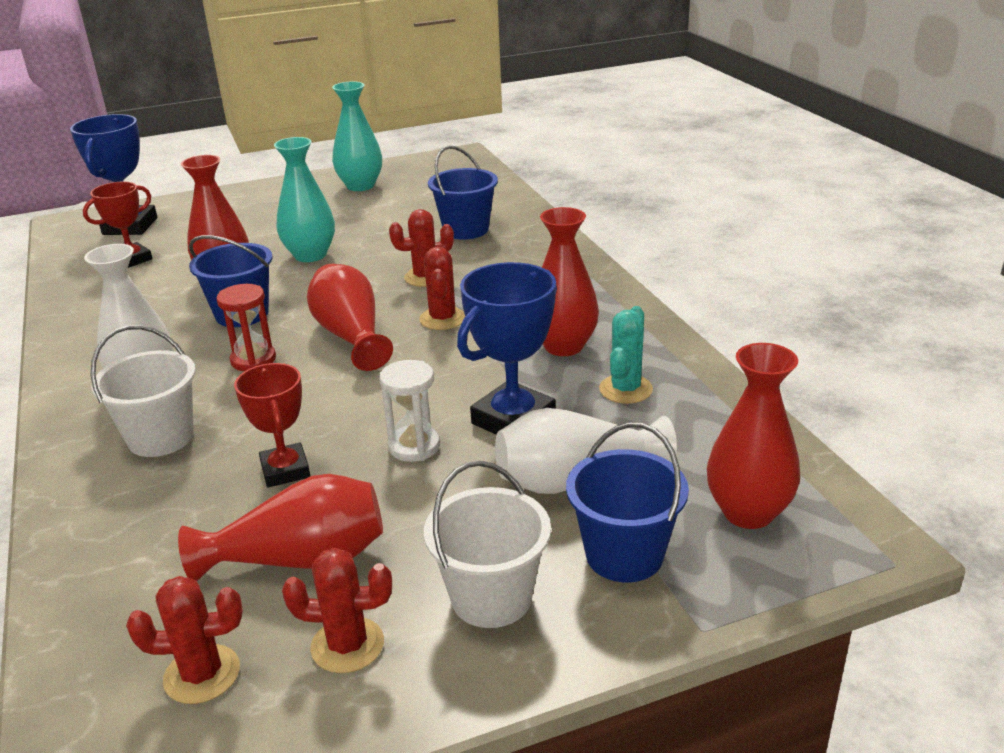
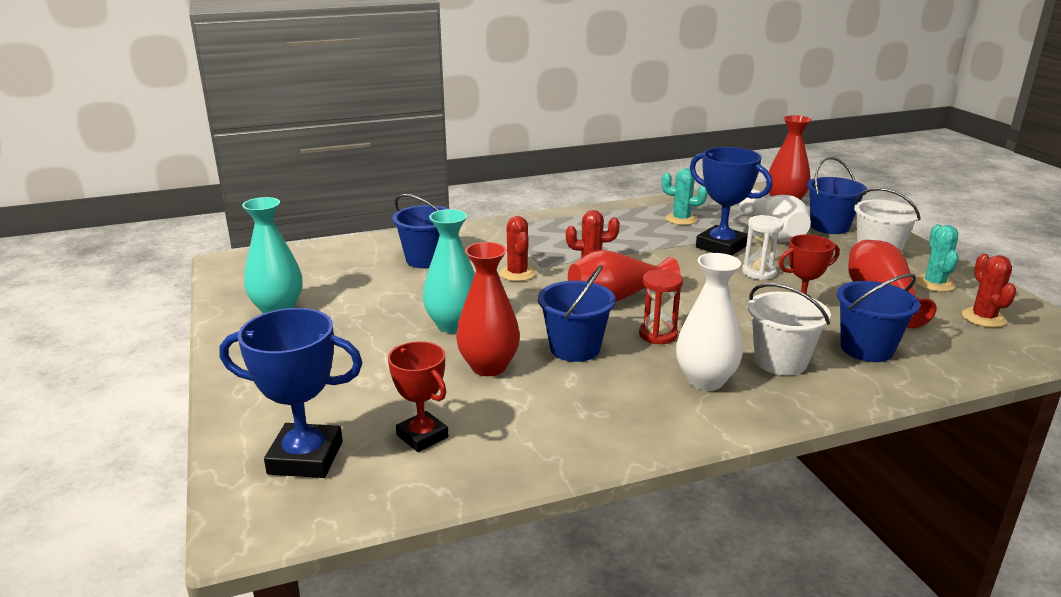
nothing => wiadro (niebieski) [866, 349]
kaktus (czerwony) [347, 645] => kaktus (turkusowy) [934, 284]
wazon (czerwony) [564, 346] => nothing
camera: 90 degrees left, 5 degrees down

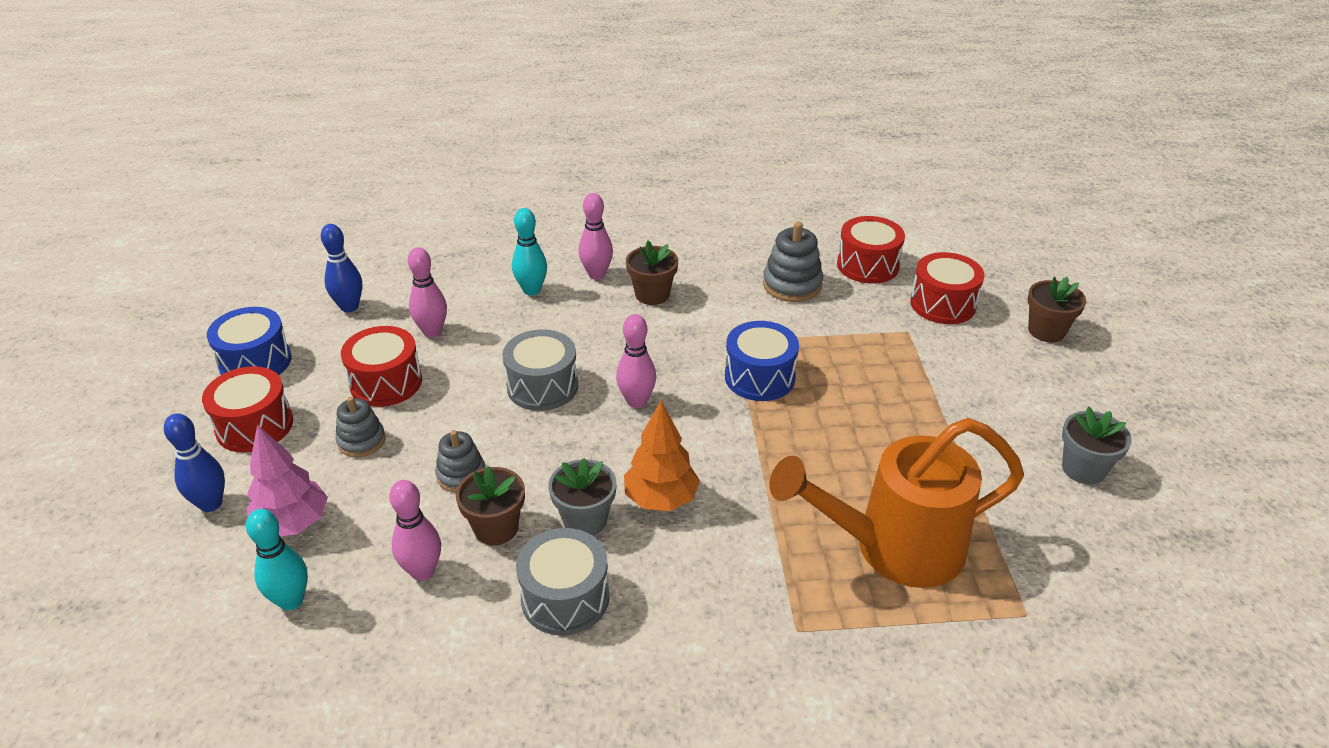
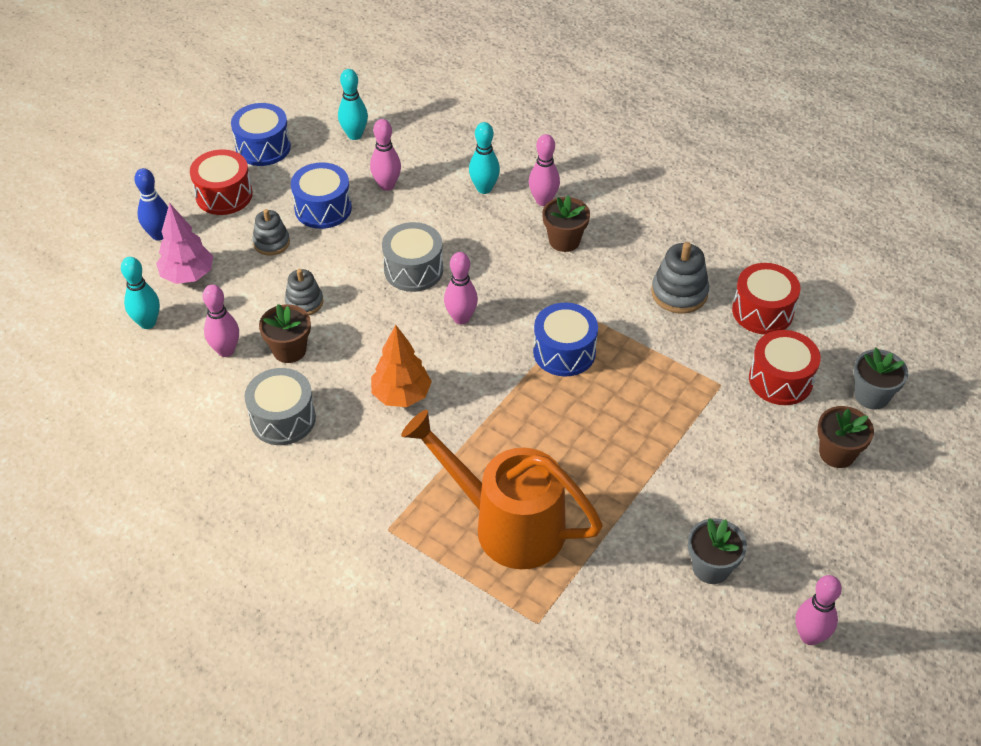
bęben (czerwony) [386, 382] => bęben (niebieski) [323, 208]
kręgiel (niebieski) [349, 307] => kręgiel (turkusowy) [354, 135]
nothing => kręgiel (różowy) [810, 636]
doniczka (szary) [585, 520] => doniczka (szary) [871, 396], move
camera: 40 degrees right, 10 degrees up

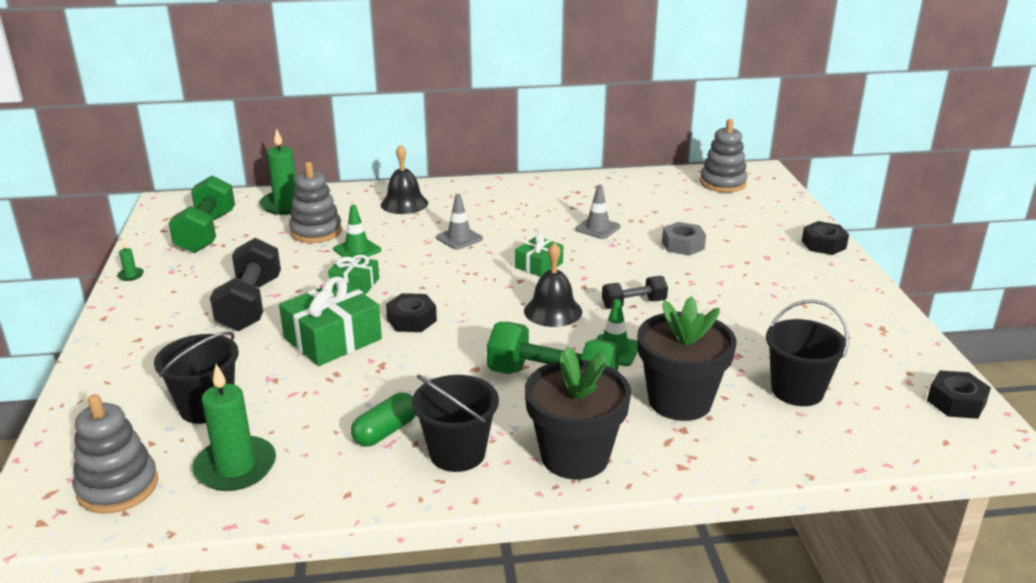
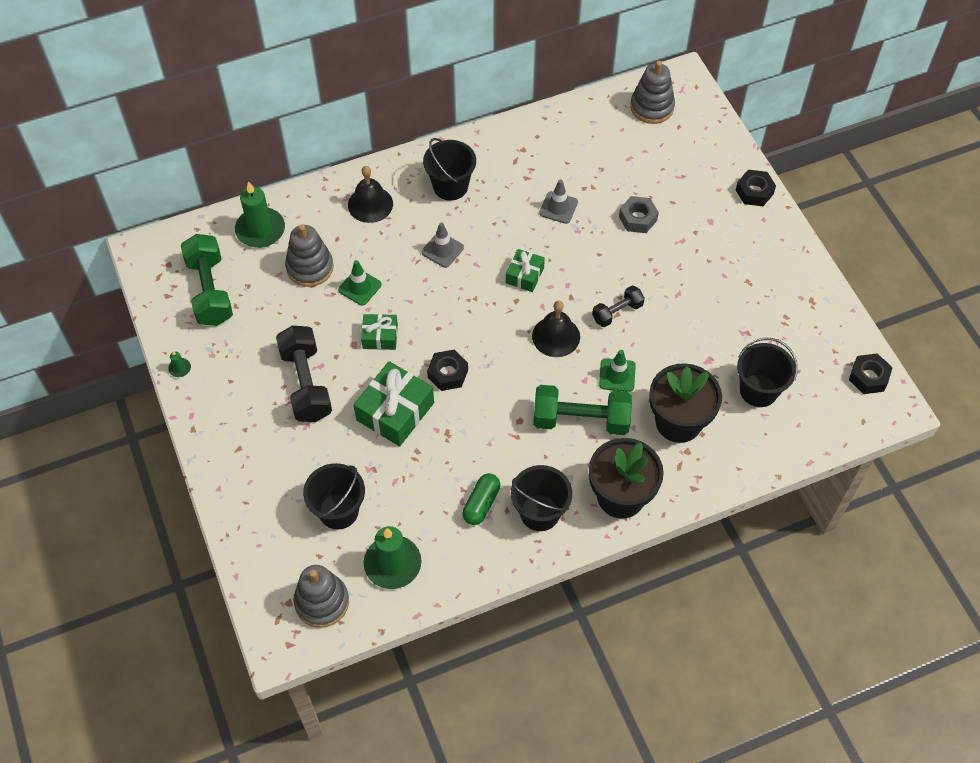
nothing => wiadro (czarny) [450, 186]
camera: 15 degrees left, 30 degrees up

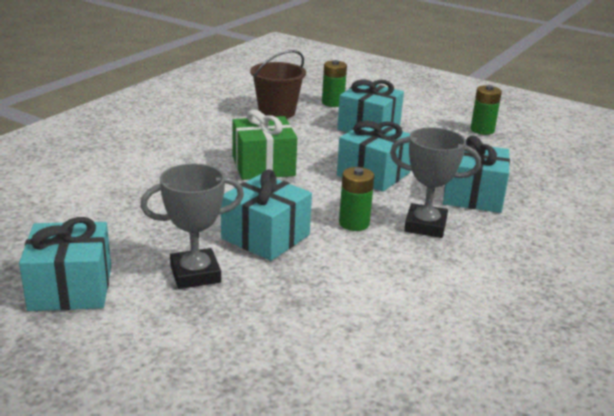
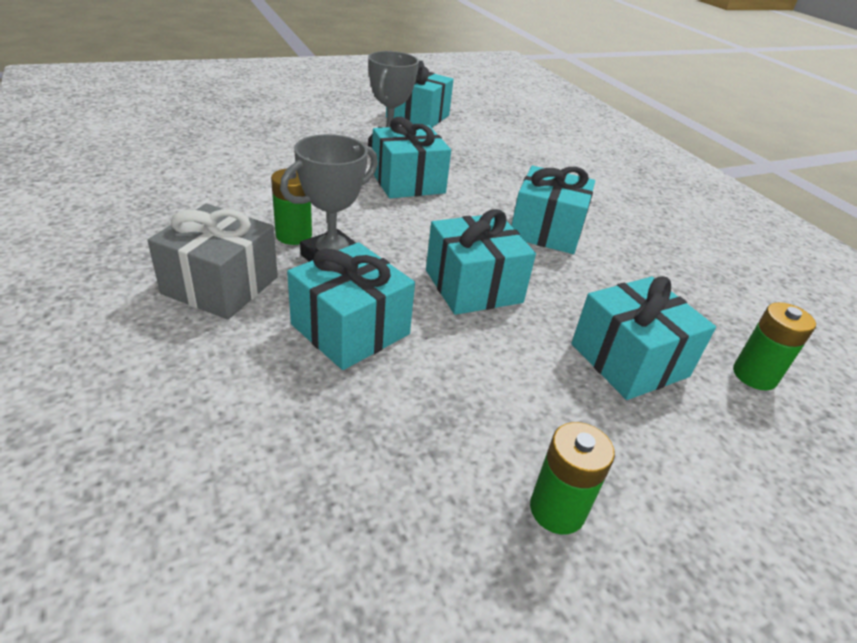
nothing => prezent (szary) [221, 285]
bateria (zielony) [354, 223] => bateria (zielony) [294, 235], move
prezent (zielony) [263, 166] => prezent (turkusowy) [546, 231]
wiadro (brązowy) [277, 112] => nothing
camera: 120 degrees right, 10 degrees up

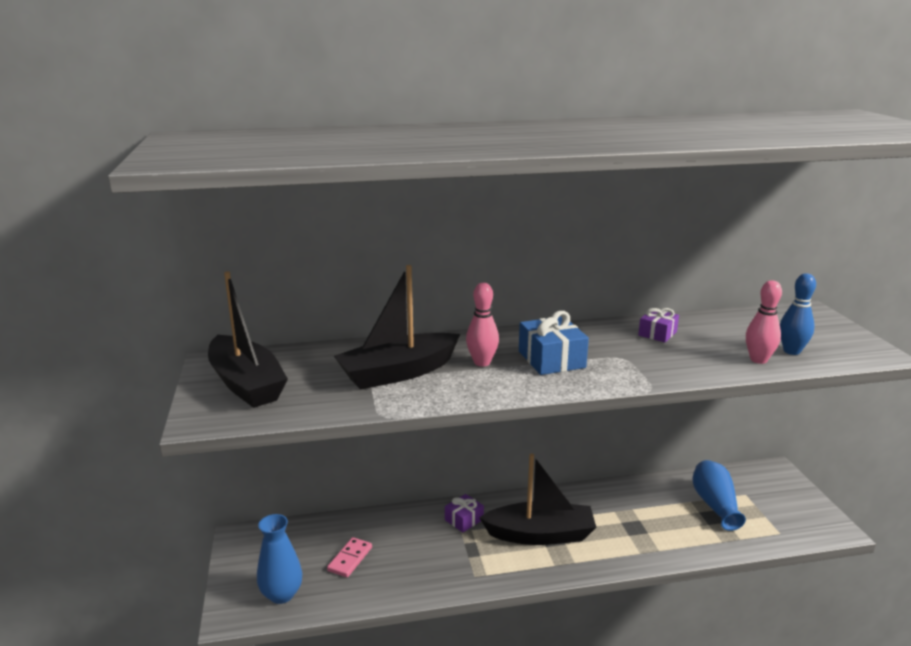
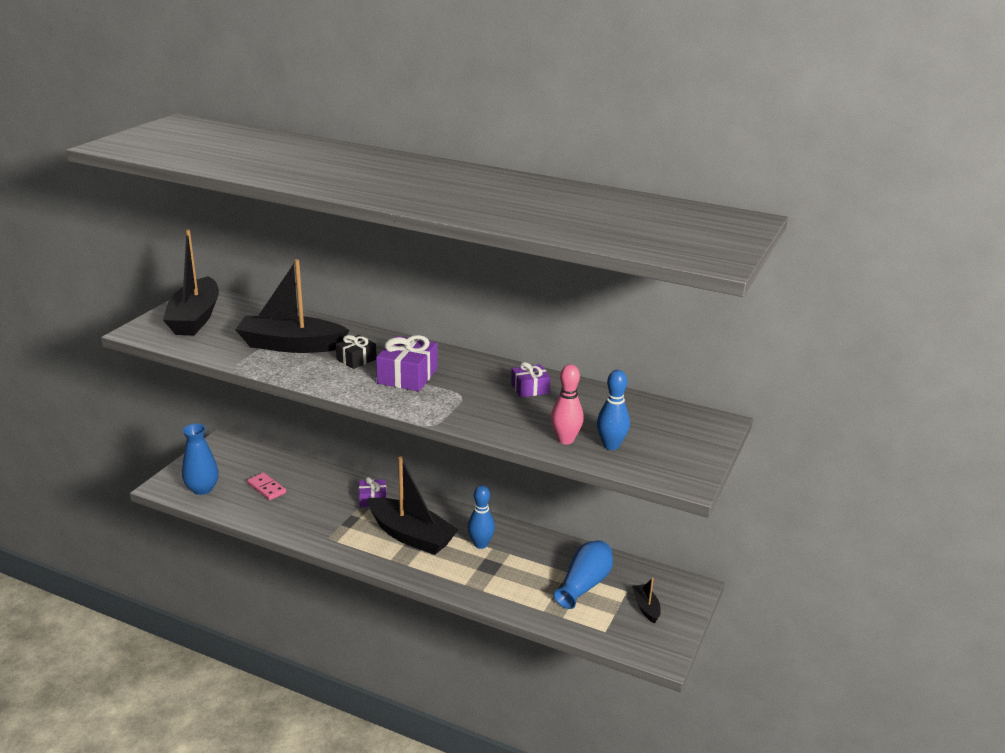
kostka domina (różowy) [350, 559] => kostka domina (różowy) [266, 488], 75 degrees clockwise
kręgiel (różowy) [482, 362] => prezent (czarny) [356, 359]
prezent (niebieski) [551, 359] => prezent (fioletowy) [407, 376]
nothing => kręgiel (niebieski) [480, 544]
nothing => łódka (czarny) [646, 607]
camera: 35 degrees right, 5 degrees up

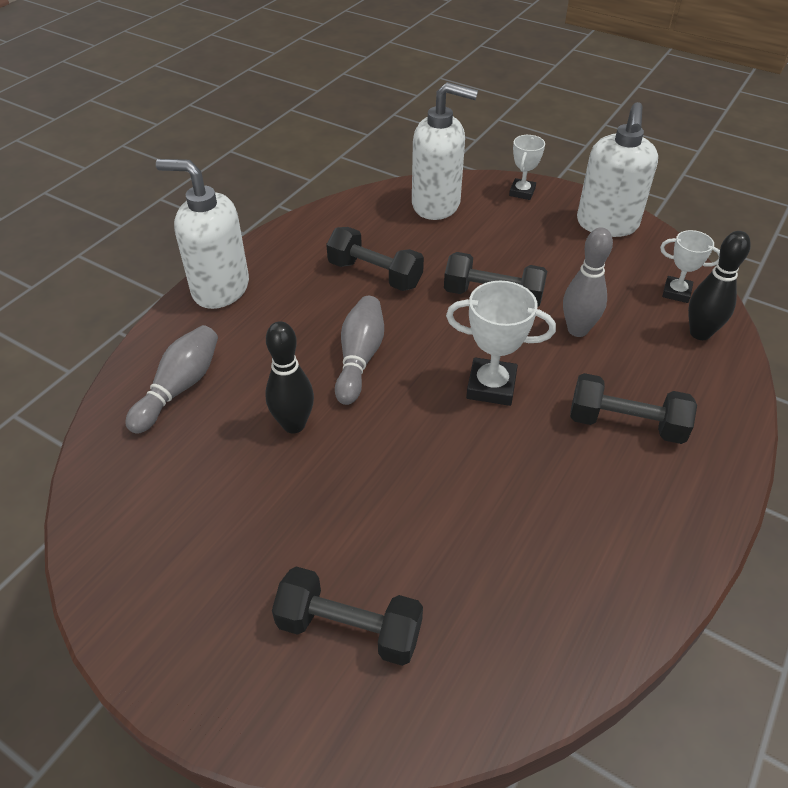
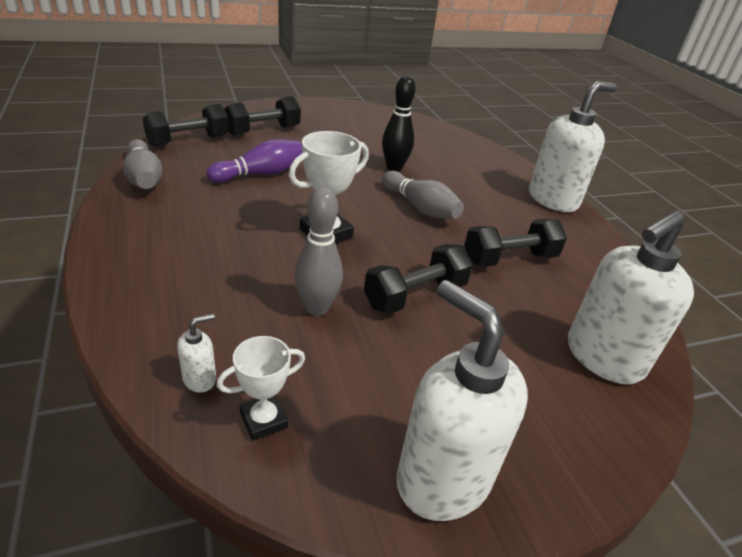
kręgiel (szary) [179, 388] => kręgiel (szary) [144, 177], move
hantel (czarny) [625, 424] => hantel (czarny) [188, 141], move
kręgiel (czarny) [700, 333] => dozownik mydła (biały) [200, 379]
nothing => kręgiel (fioletowy) [260, 174]
puchar (biały) [522, 192] => nothing
camera: 125 degrees right, 10 degrees down

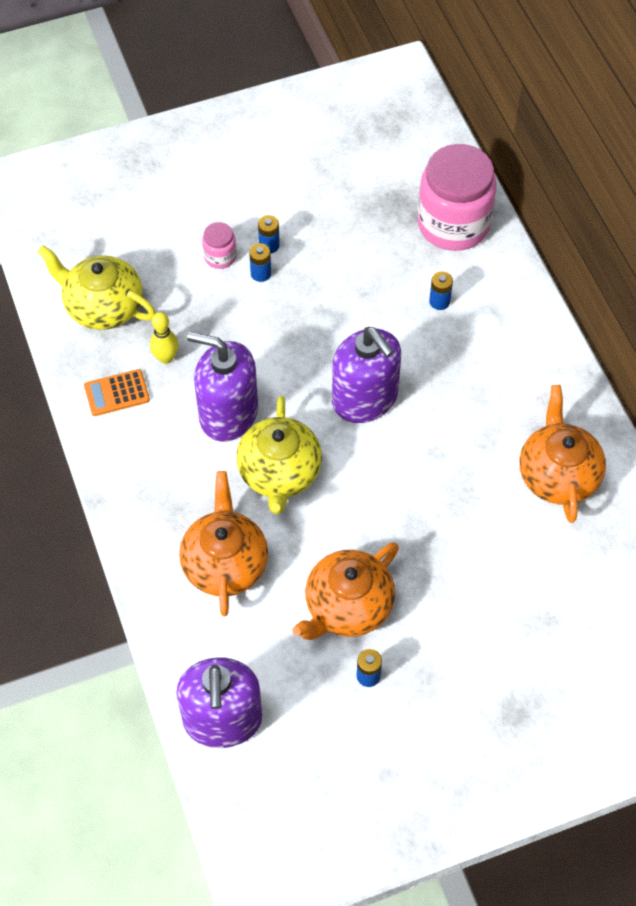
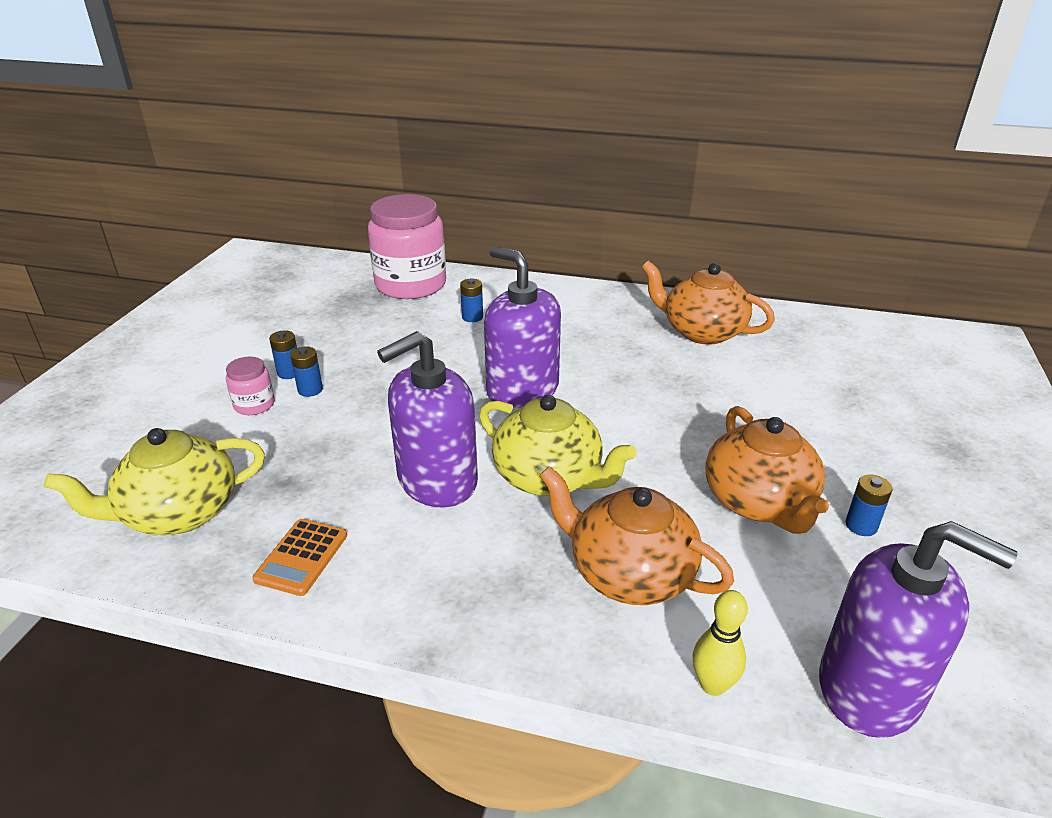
dozownik mydła (fioletowy) [365, 399] => dozownik mydła (fioletowy) [522, 390], 135 degrees counterclockwise
kręgiel (żółty) [166, 358] => kręgiel (żółty) [713, 685], move
camera: 55 degrees left, 25 degrees down

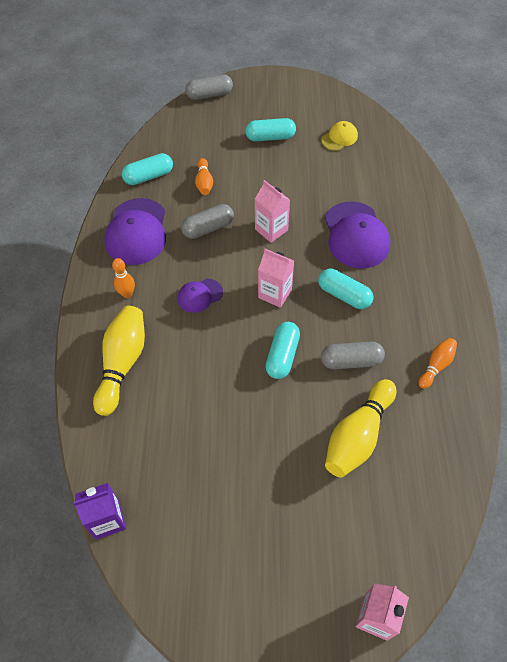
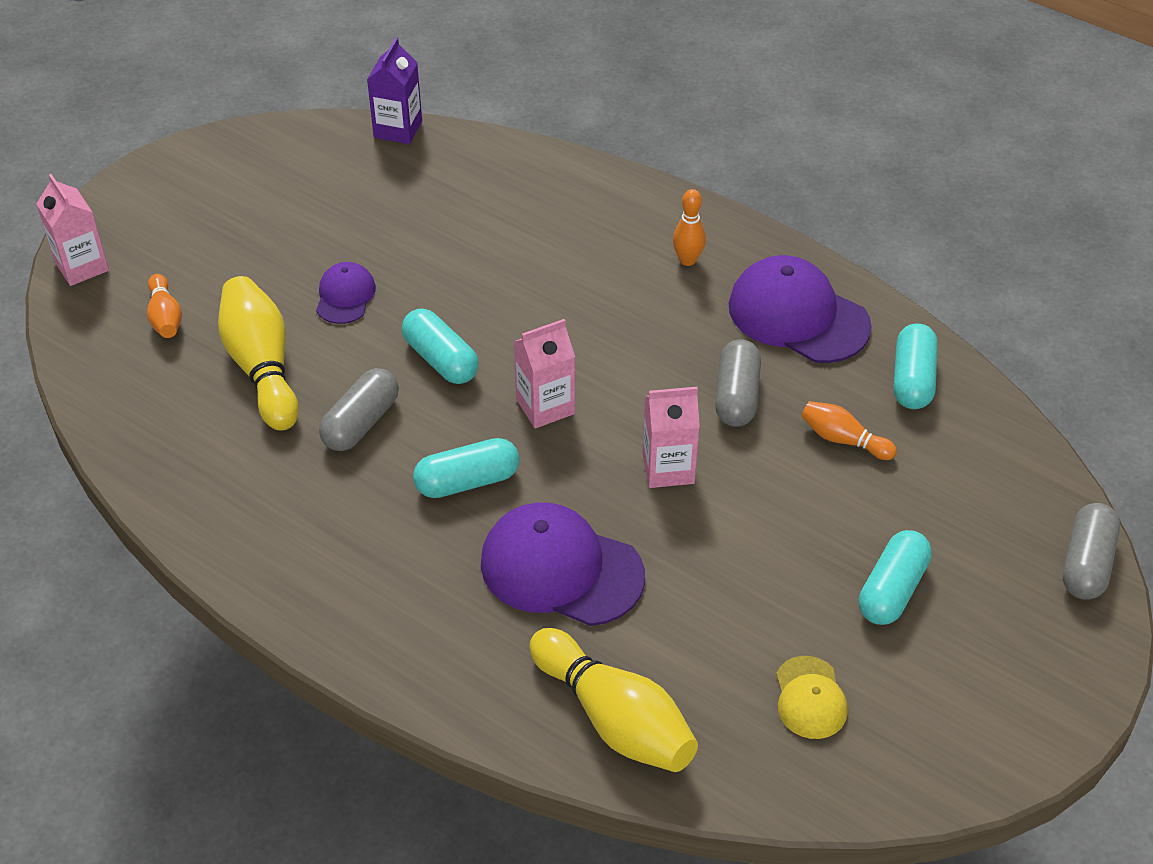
kręgiel (pomarańczowy) [436, 366] => kręgiel (pomarańczowy) [165, 317], move
czapka (fioletowy) [200, 295] => czapka (fioletowy) [345, 296], move
kręgiel (żółty) [122, 363] => kręgiel (żółty) [614, 719], move
camera: 125 degrees right, 10 degrees down

